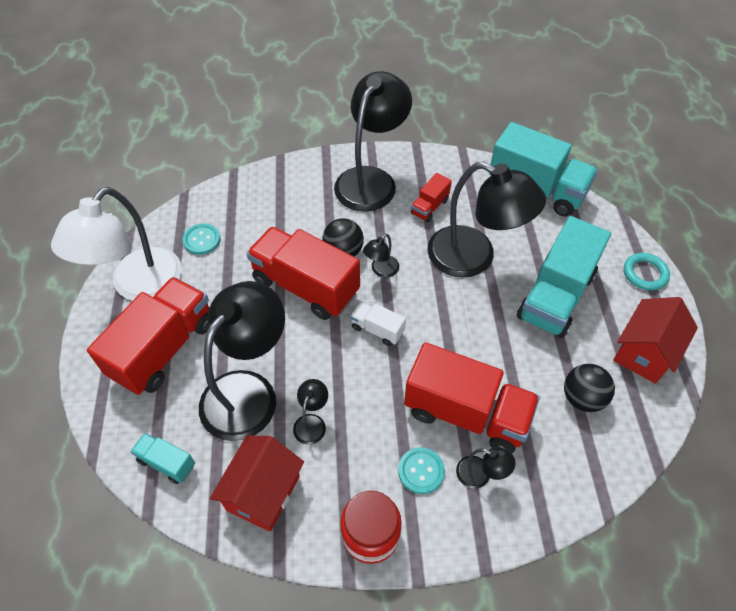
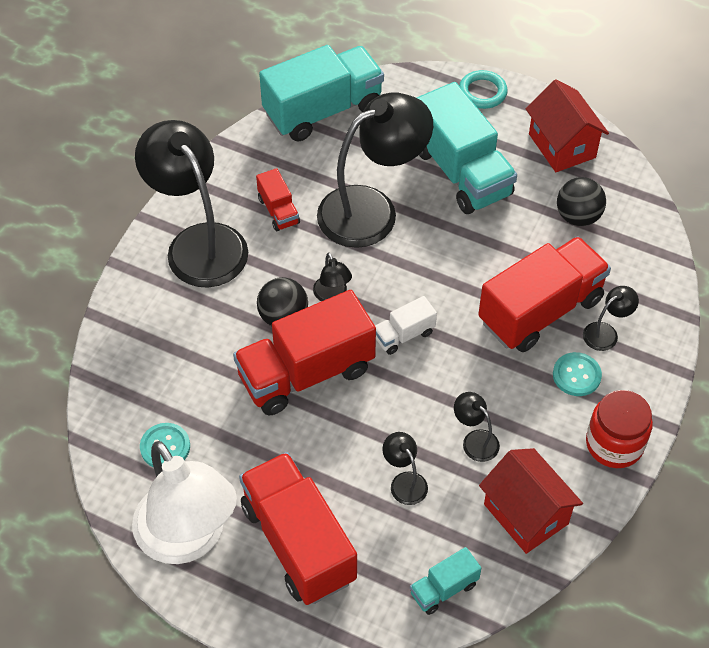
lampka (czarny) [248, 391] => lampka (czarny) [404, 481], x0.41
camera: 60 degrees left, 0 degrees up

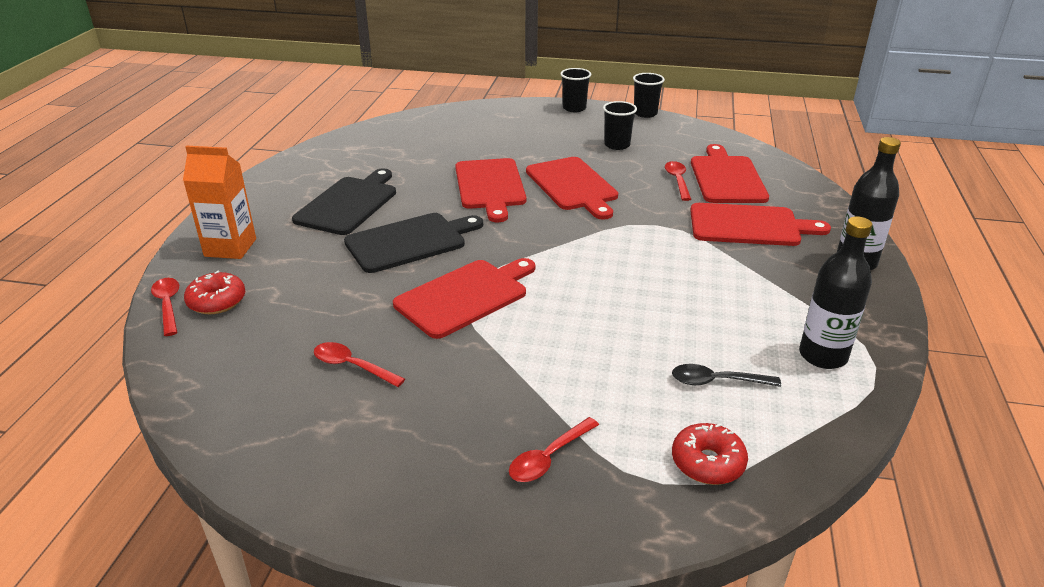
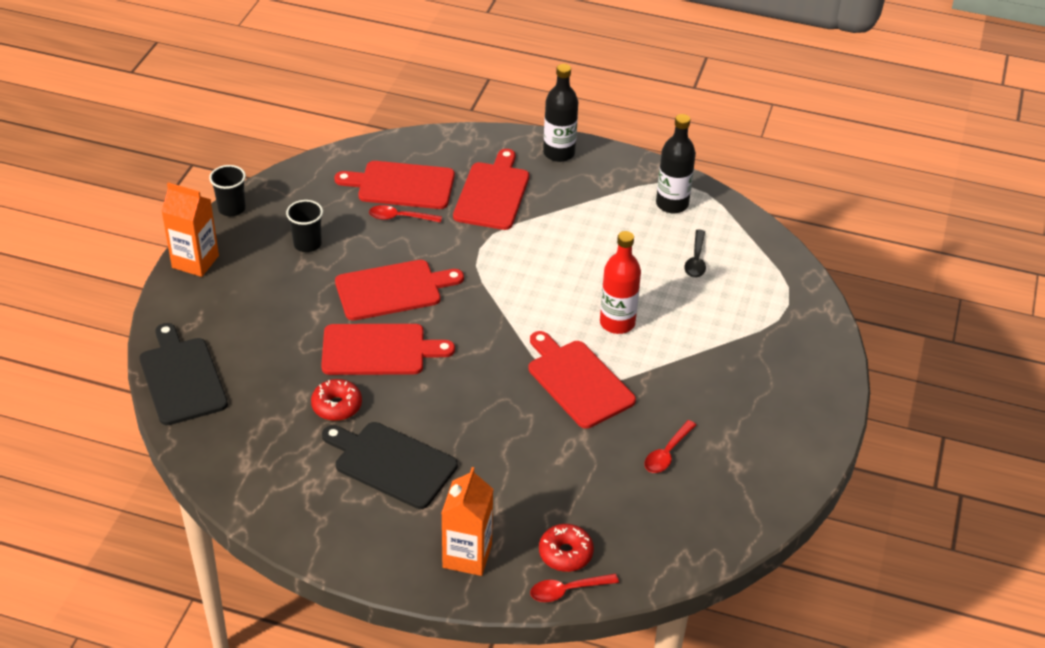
deska do krojenia (czarny) [409, 242] => deska do krojenia (czarny) [182, 378], move
szklanka (czarny) [574, 108] => karton mleka (pomarańczowy) [195, 261]
donut (czerwony) [707, 463] => donut (czerwony) [337, 406], move
nothing => butelka (czerwony) [617, 323]
łyżka (czerwony) [548, 458] => nothing
camera: 85 degrees left, 10 degrees up

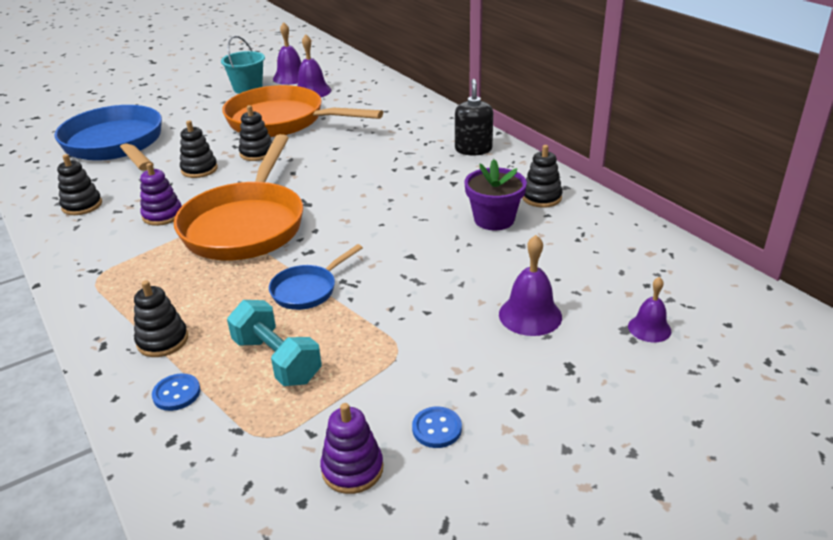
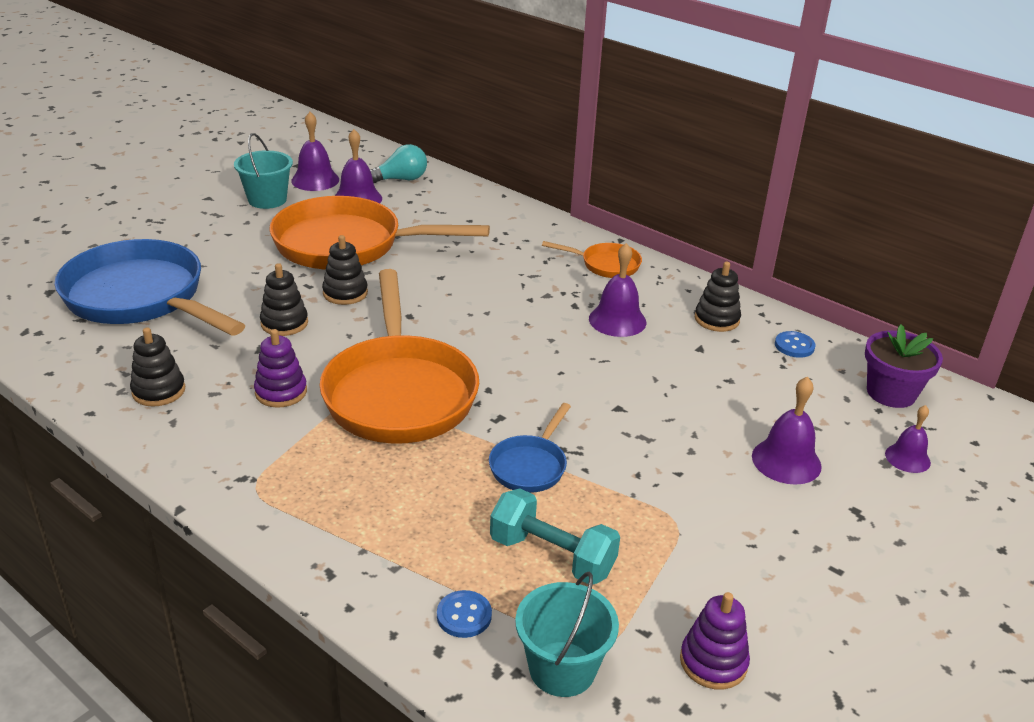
nothing => żarówka (turkusowy) [400, 179]
nothing => wiadro (turkusowy) [562, 669]
dozownik mydła (czarny) [473, 149] => patelnia (pomarańczowy) [606, 265]
nothing => dzwonek (fioletowy) [617, 320]
guzik (niebieski) [437, 429] => guzik (niebieski) [794, 346], move
doniczka (fioletowy) [494, 219] => doniczka (fioletowy) [891, 393], move
zabawka nakładanka (czarny) [162, 341] => nothing
camera: 20 degrees left, 0 degrees up

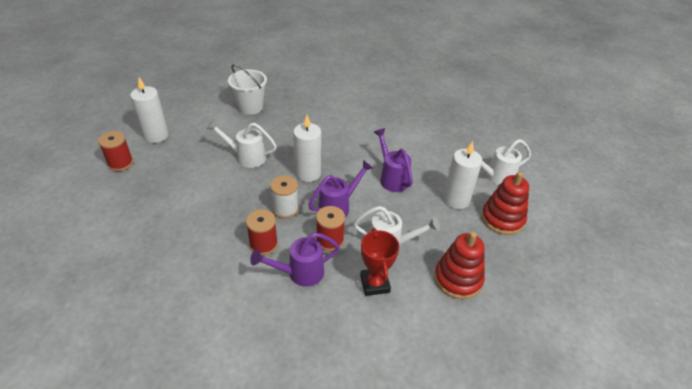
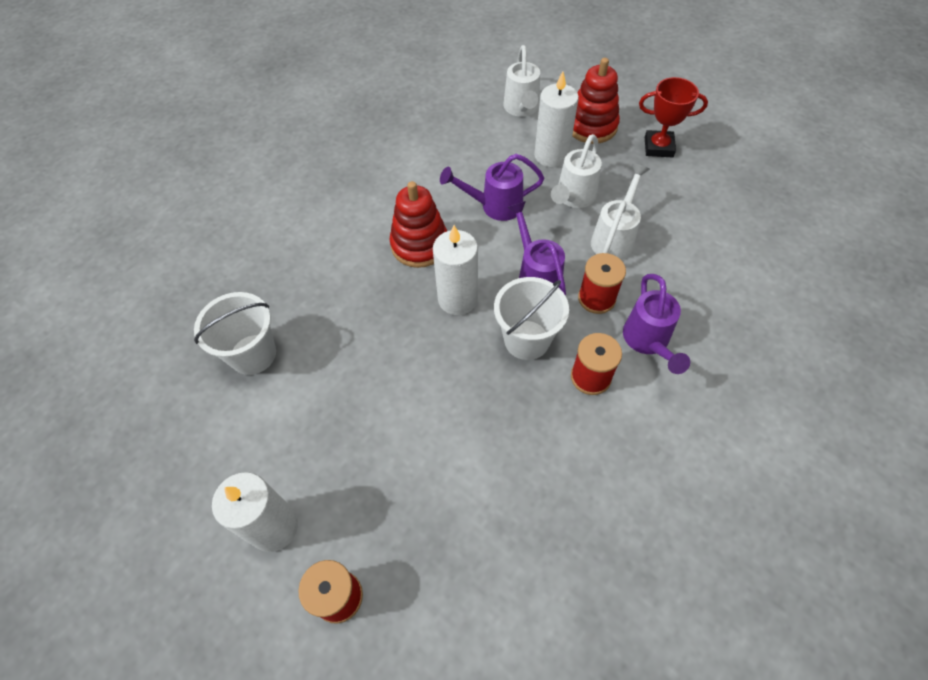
zabawka nakładanka (czerwony) [458, 279] => zabawka nakładanka (czerwony) [419, 245], move
szpulka (biały) [285, 209] => wiadro (biały) [526, 340]
konewka (biały) [246, 157] => konewka (biały) [573, 198], move
puchar (czerwony) [375, 284] => puchar (czerwony) [658, 147], move
camera: 70 degrees left, 15 degrees up

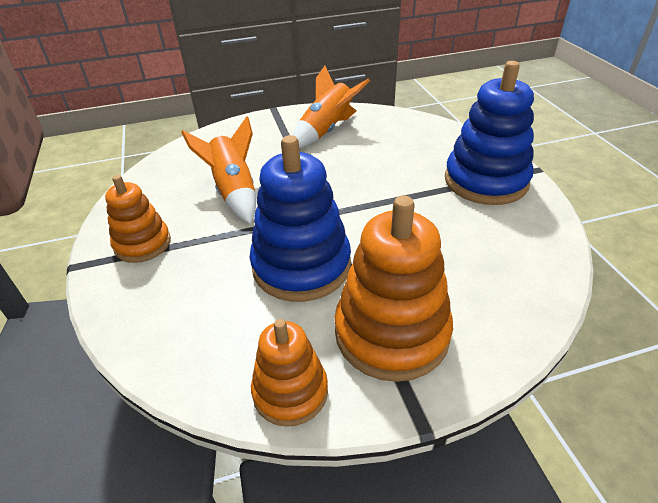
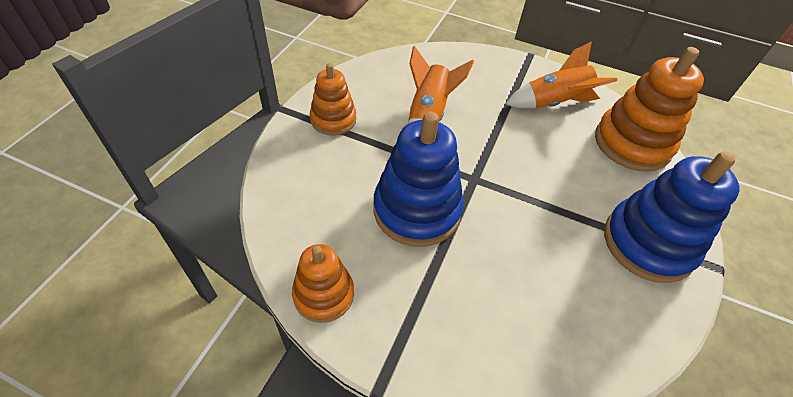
zabawka nakładanka (pomarańczowy) [391, 333] => zabawka nakładanka (pomarańczowy) [632, 143], move
camera: 35 degrees right, 10 degrees up

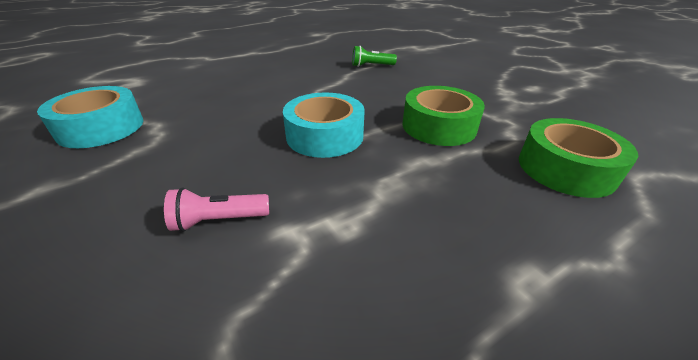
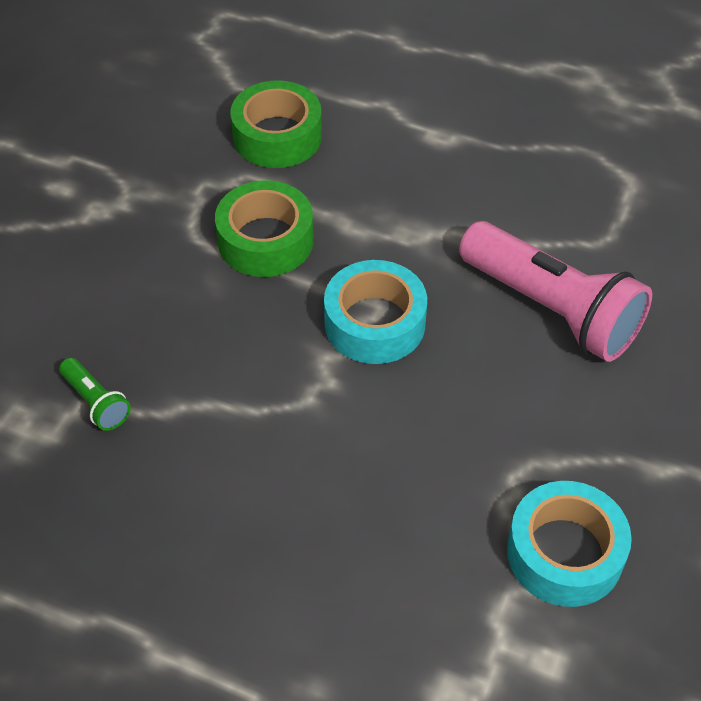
latarka (różowy) [219, 220] => latarka (różowy) [551, 309], x2.27
camera: 125 degrees left, 15 degrees up

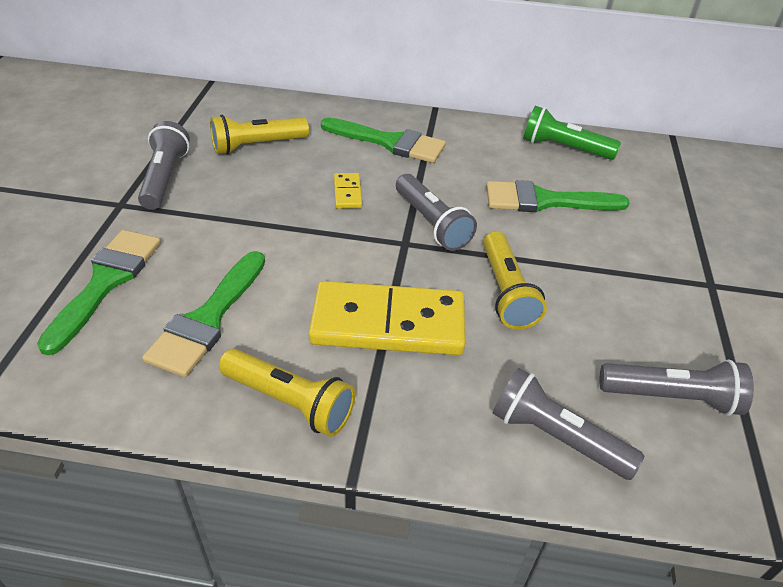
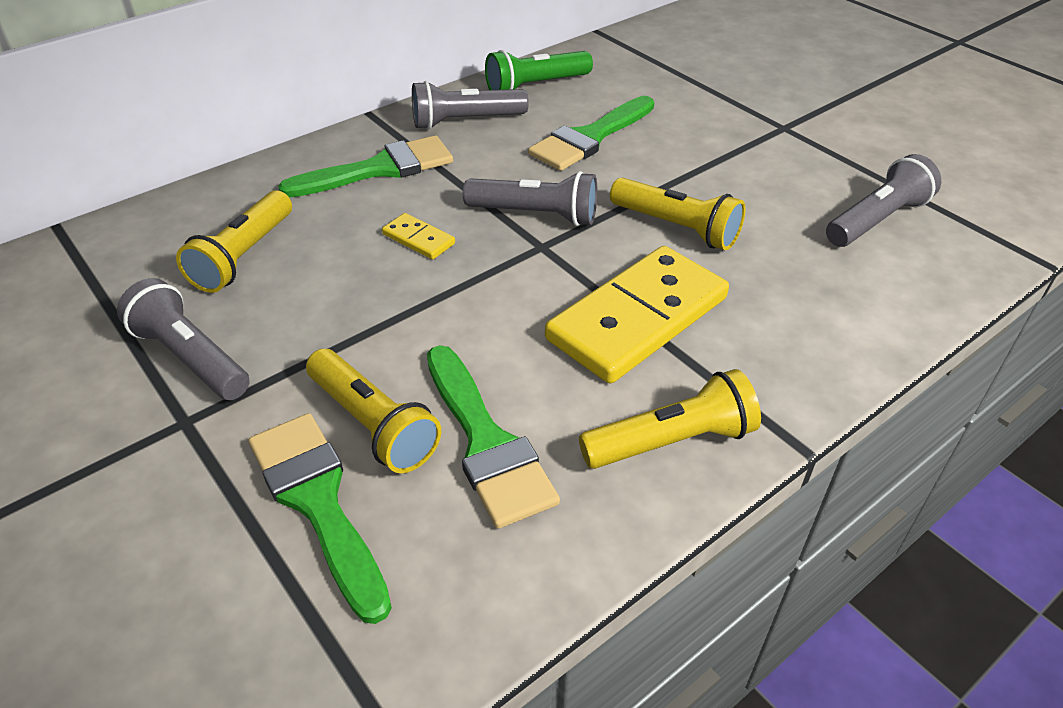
nothing => latarka (żółty) [373, 424]
latarka (szary) [556, 437] => latarka (szary) [465, 121], move
camera: 45 degrees left, 0 degrees up

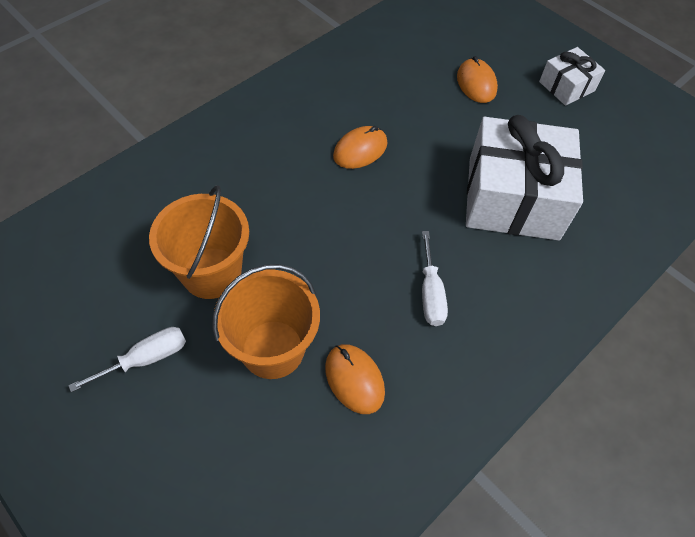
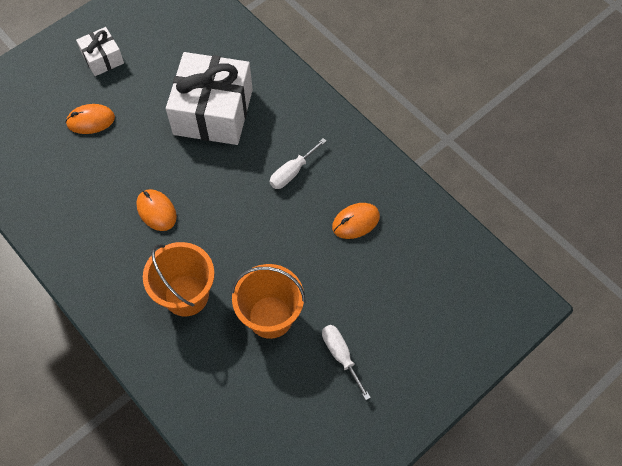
wiadro (pomarańczowy) [273, 349] => wiadro (pomarańczowy) [186, 295], move
śrubokręt (biały) [430, 293] => śrubokręt (biały) [292, 172], 135 degrees clockwise
camera: 85 degrees left, 5 degrees up

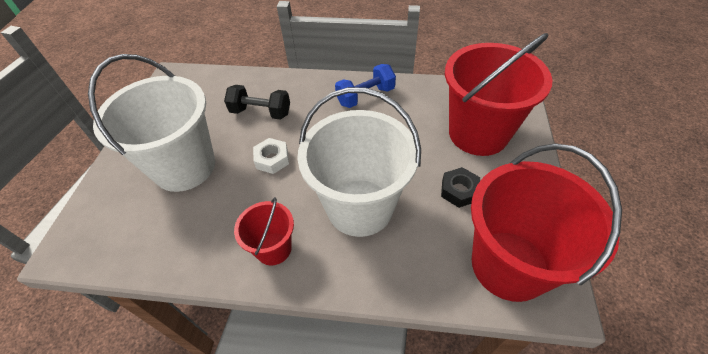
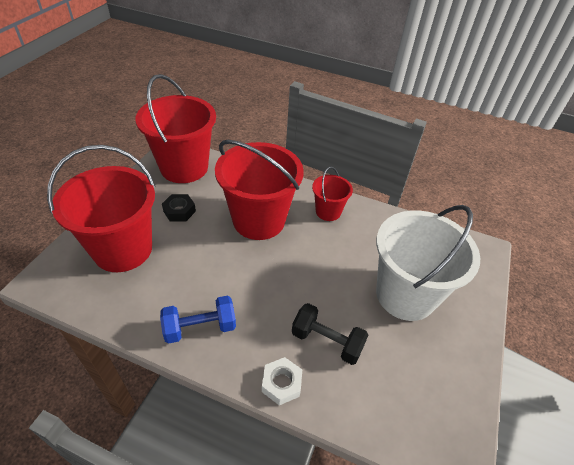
wiadro (biały) [360, 207] => wiadro (czerwony) [259, 220]
nakrętka (biały) [272, 159] => nakrętka (biały) [281, 383], move
camera: 170 degrees left, 5 degrees down

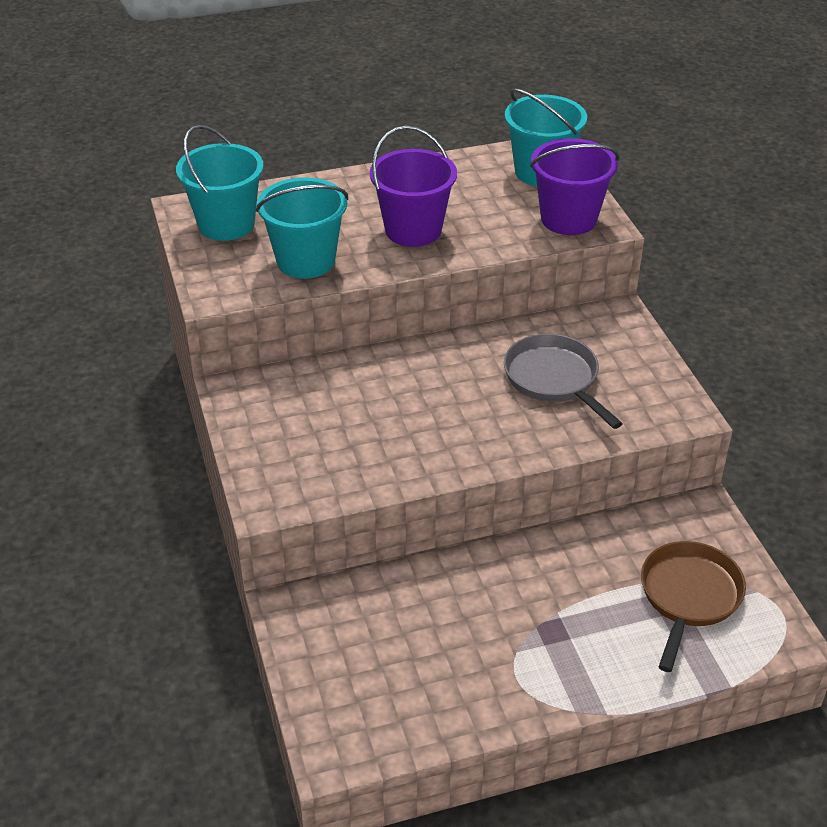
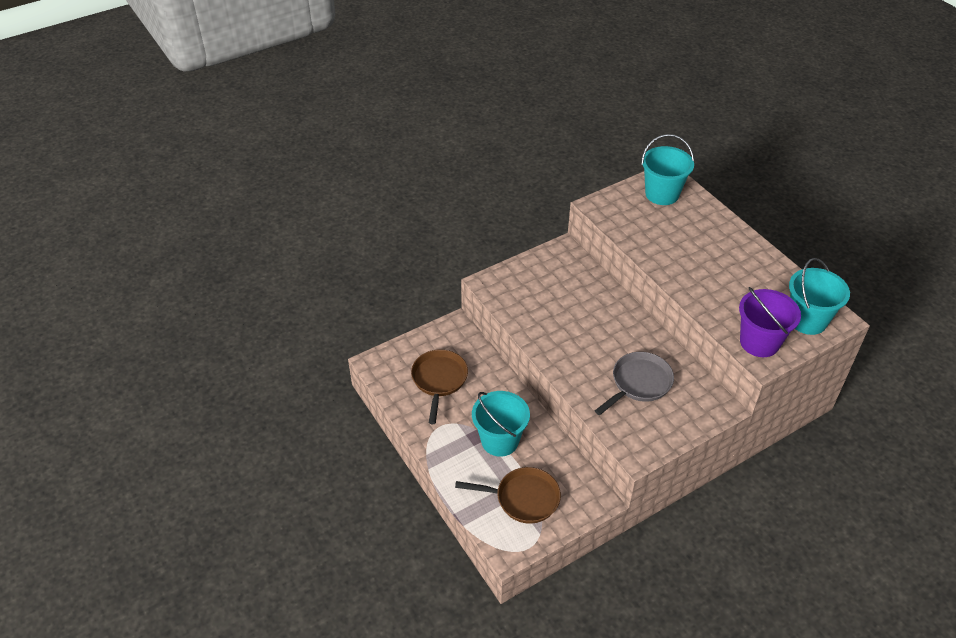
nothing => patelnia (brązowy) [439, 380]
wiadro (turkusowy) [306, 261] => wiadro (turkusowy) [500, 440], move
wiadro (fioletowy) [413, 230] => nothing
camera: 75 degrees right, 5 degrees up

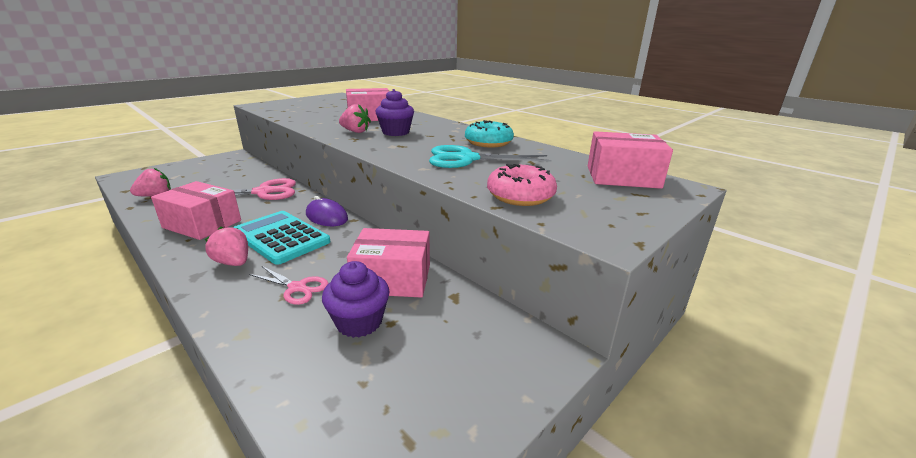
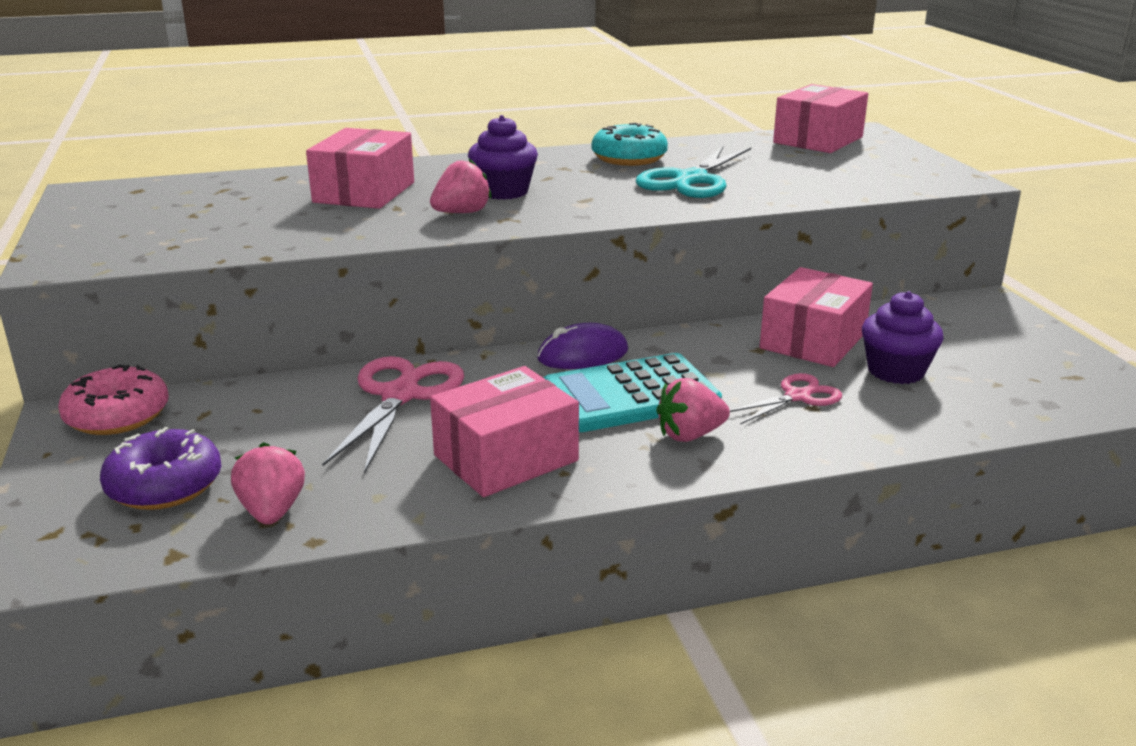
donut (różowy) [520, 196] => donut (różowy) [117, 416], move
nothing => donut (fioletowy) [165, 486]
camera: 60 degrees left, 0 degrees up

